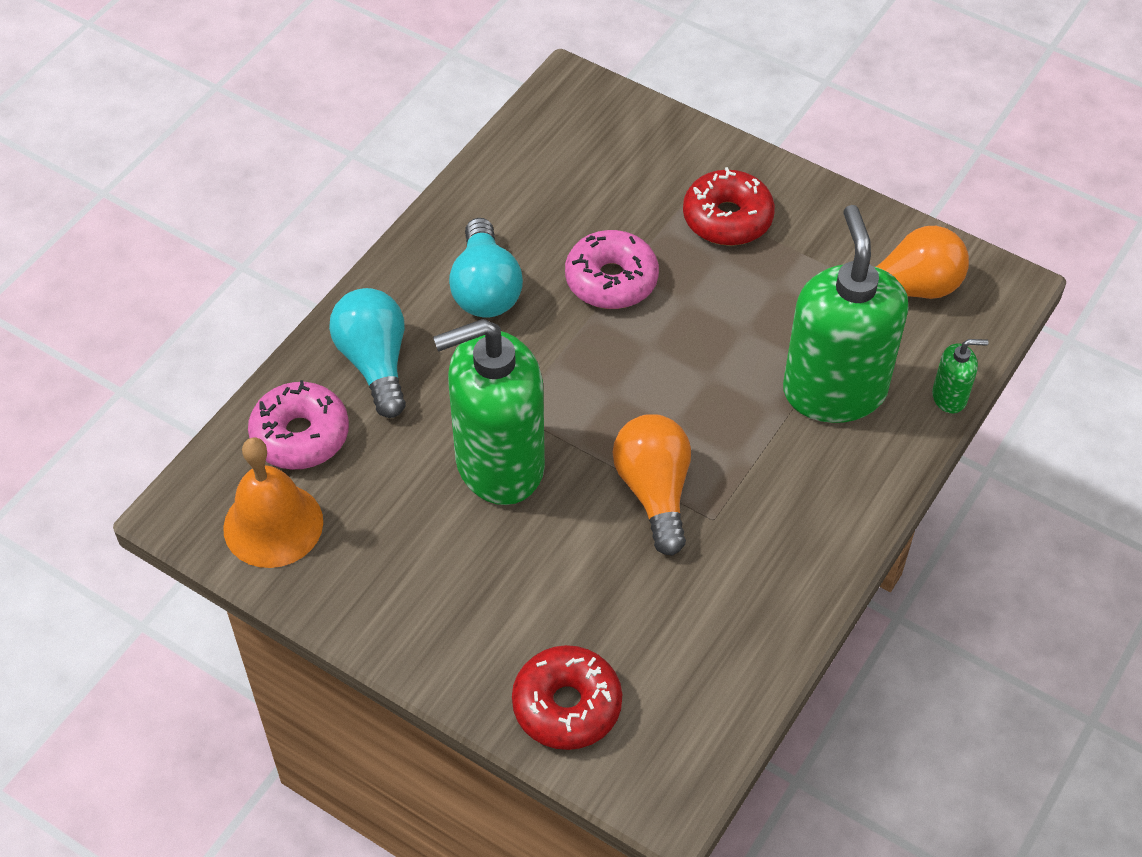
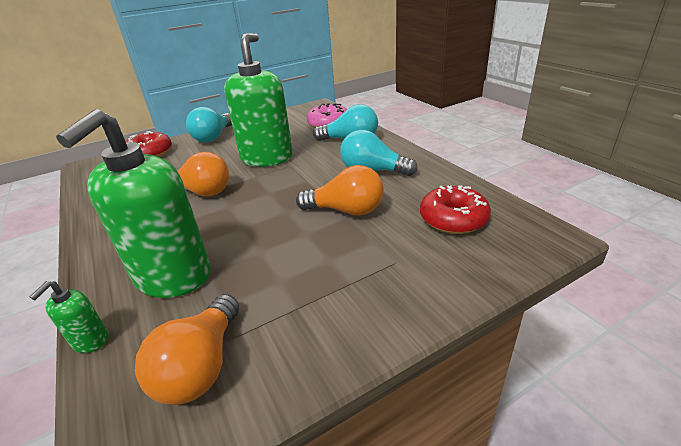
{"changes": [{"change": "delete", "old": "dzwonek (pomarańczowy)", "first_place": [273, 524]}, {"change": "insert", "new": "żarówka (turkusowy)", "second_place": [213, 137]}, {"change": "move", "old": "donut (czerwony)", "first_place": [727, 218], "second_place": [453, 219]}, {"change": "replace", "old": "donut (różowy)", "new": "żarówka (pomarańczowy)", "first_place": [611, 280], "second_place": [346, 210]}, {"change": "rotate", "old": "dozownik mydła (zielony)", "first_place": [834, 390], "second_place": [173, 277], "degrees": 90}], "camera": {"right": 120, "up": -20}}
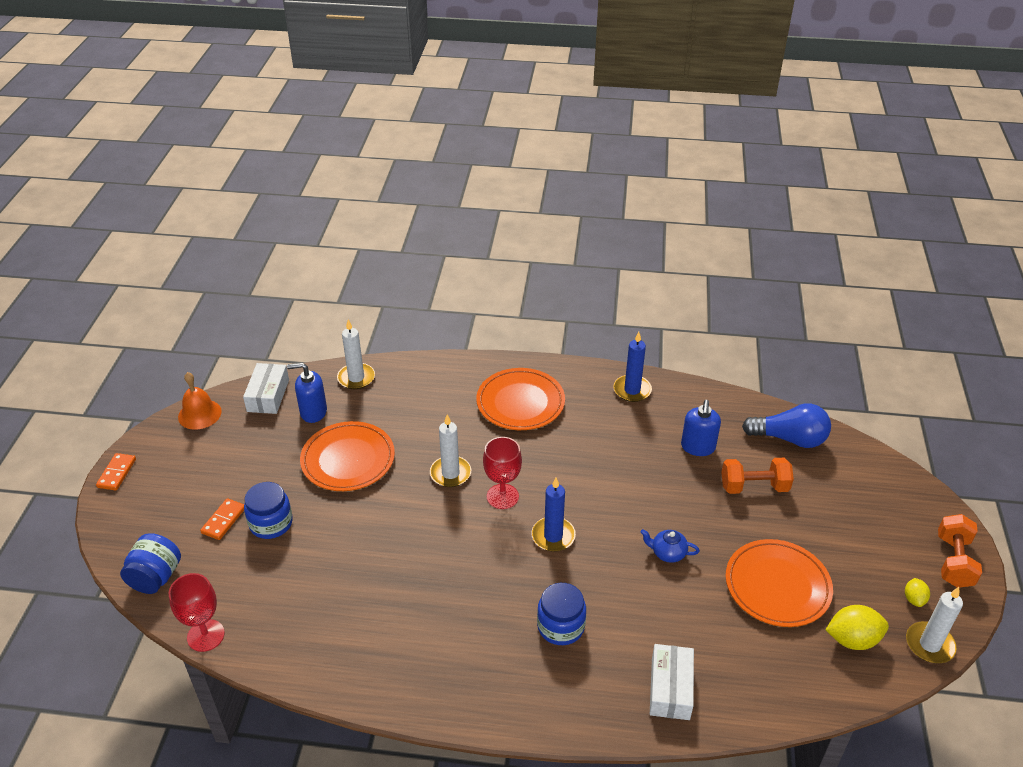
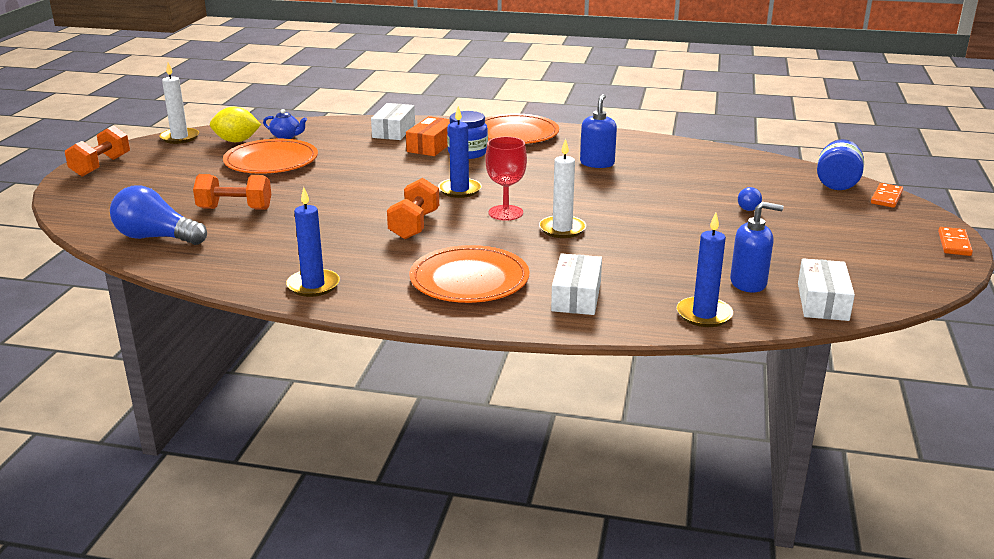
{"changes": [{"change": "delete", "old": "kielich (czerwony)", "first_place": [205, 635]}, {"change": "delete", "old": "dzwonek (pomarańczowy)", "first_place": [199, 414]}, {"change": "delete", "old": "cytryna (żółty)", "first_place": [914, 599]}, {"change": "insert", "new": "hantel (pomarańczowy)", "second_place": [414, 225]}, {"change": "insert", "new": "pudełko (pomarańczowy)", "second_place": [431, 146]}, {"change": "insert", "new": "pudełko (biały)", "second_place": [576, 296]}, {"change": "move", "old": "kostka domina (pomarańczowy)", "first_place": [223, 520], "second_place": [886, 197]}, {"change": "move", "old": "talerz (pomarańczowy)", "first_place": [348, 460], "second_place": [515, 134]}, {"change": "move", "old": "imbryk (niebieski)", "first_place": [668, 553], "second_place": [286, 136]}, {"change": "move", "old": "dozownik mydła (niebieski)", "first_place": [698, 447], "second_place": [597, 163]}, {"change": "replace", "old": "słoik (niebieski)", "new": "żarówka (niebieski)", "first_place": [271, 523], "second_place": [747, 206]}, {"change": "recolor", "old": "świeca (biały)", "new": "świeca (niebieski)", "first_place": [356, 378], "second_place": [704, 315]}], "camera": {"right": -175, "up": -15}}
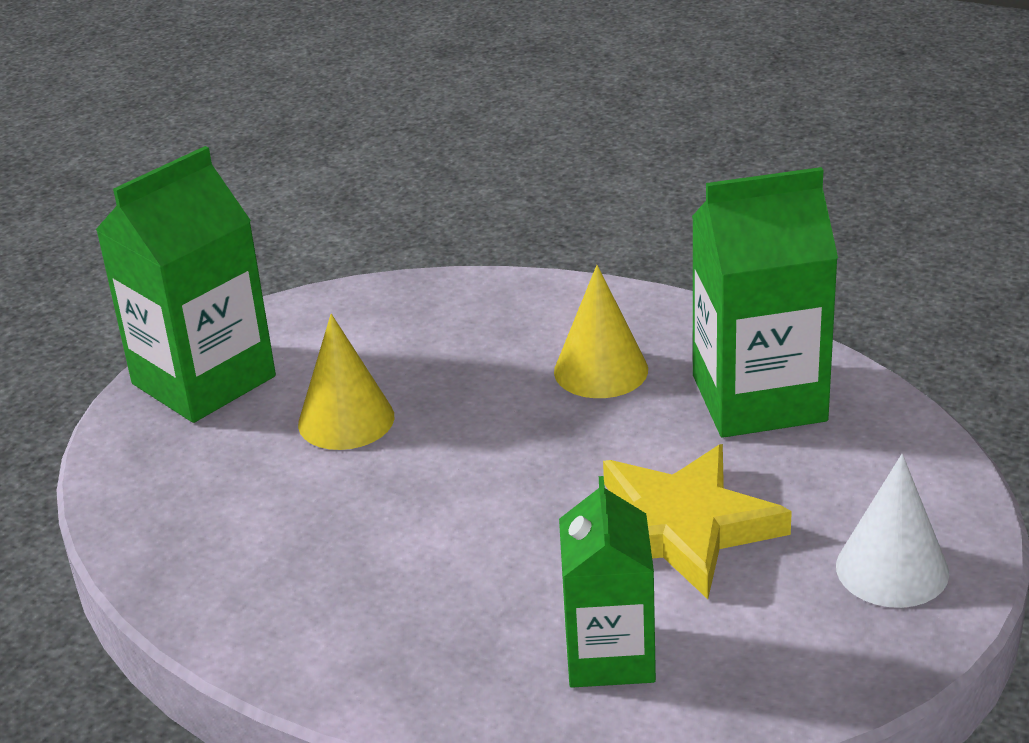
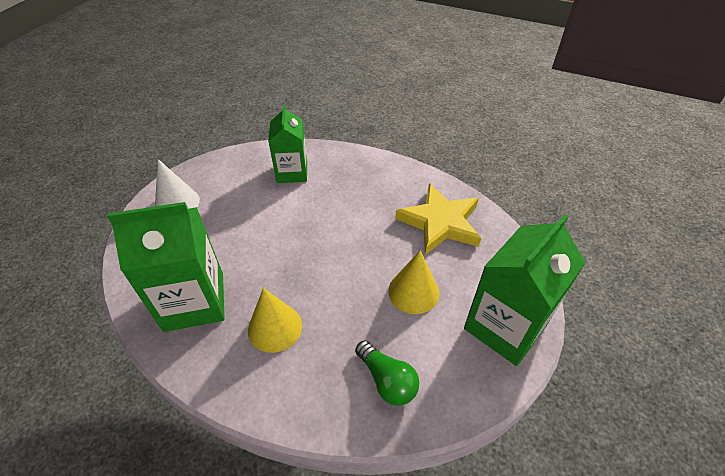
{"changes": [{"change": "insert", "new": "żarówka (zielony)", "second_place": [387, 380]}, {"change": "move", "old": "gwiazda (żółty)", "first_place": [682, 528], "second_place": [440, 222]}], "camera": {"right": 175, "up": 15}}
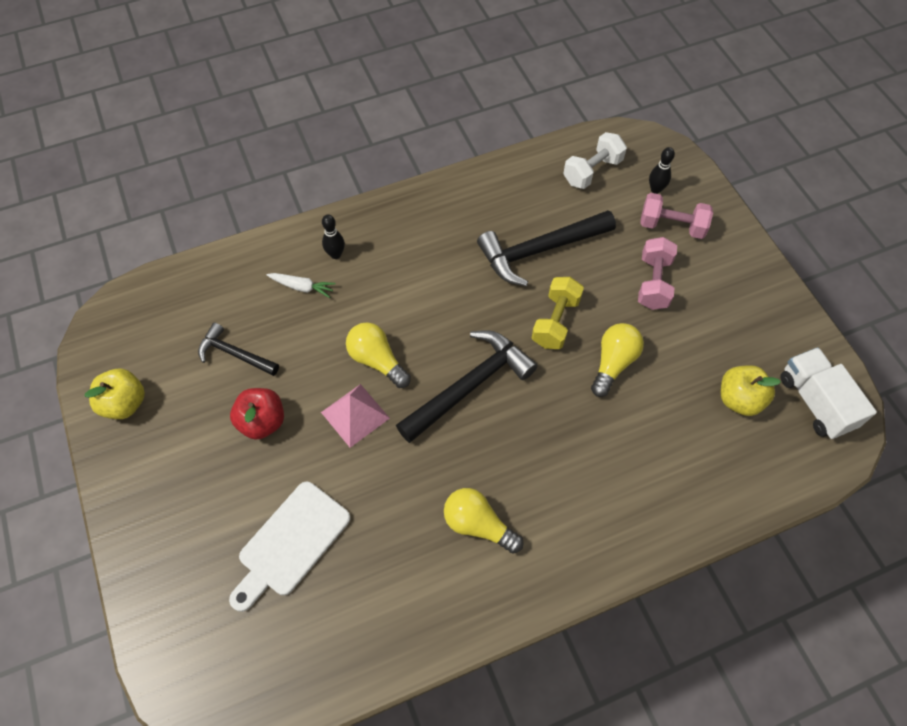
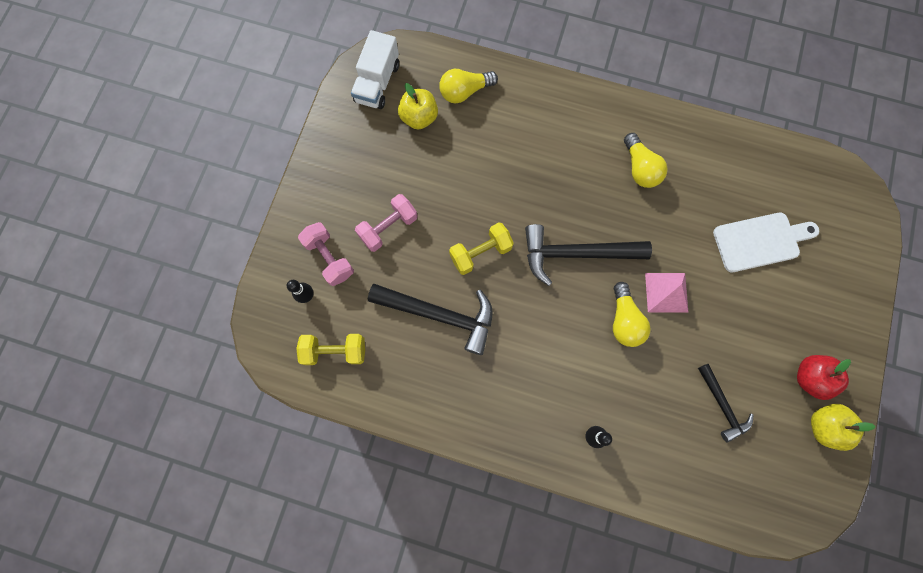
{"changes": [{"change": "delete", "old": "marchewka (biały)", "first_place": [302, 287]}, {"change": "move", "old": "jabłko (czerwony)", "first_place": [262, 422], "second_place": [809, 377]}, {"change": "move", "old": "żarówka (żółty)", "first_place": [613, 363], "second_place": [465, 92]}, {"change": "recolor", "old": "hantel (biały)", "new": "hantel (żółty)", "first_place": [592, 171], "second_place": [335, 351]}], "camera": {"right": -140, "up": 15}}
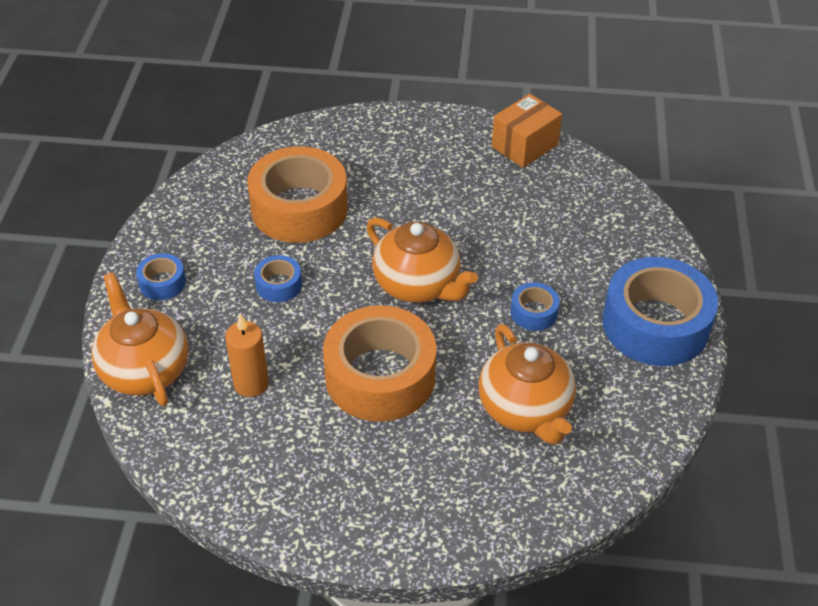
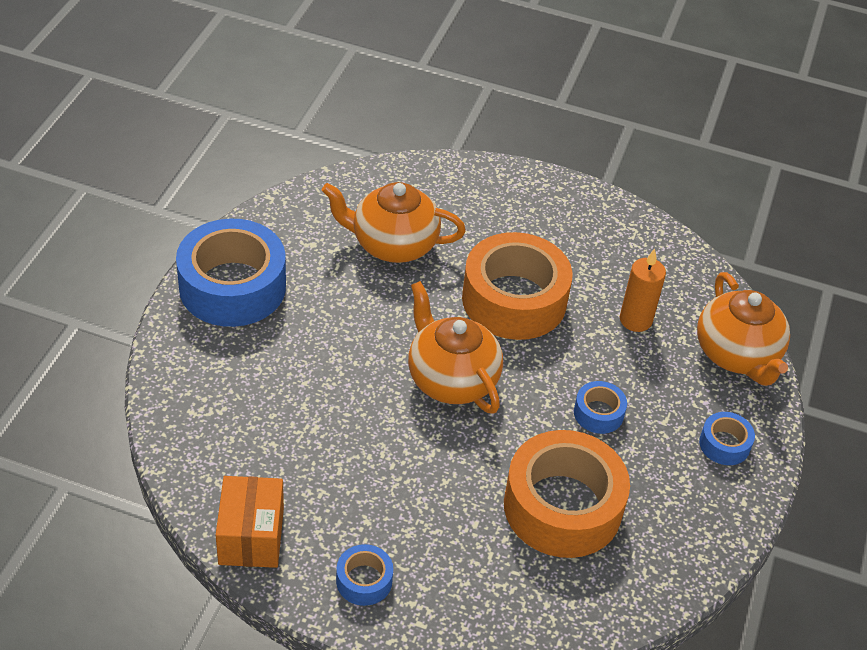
{"changes": [{"change": "move", "old": "taśma klejąca (niebieski)", "first_place": [533, 312], "second_place": [364, 580]}, {"change": "rotate", "old": "imbryk (pomarańczowy)", "first_place": [525, 409], "second_place": [393, 244], "degrees": -75}, {"change": "rotate", "old": "pudełko (pomarańczowy)", "first_place": [524, 145], "second_place": [251, 536], "degrees": -60}], "camera": {"right": -170, "up": 0}}
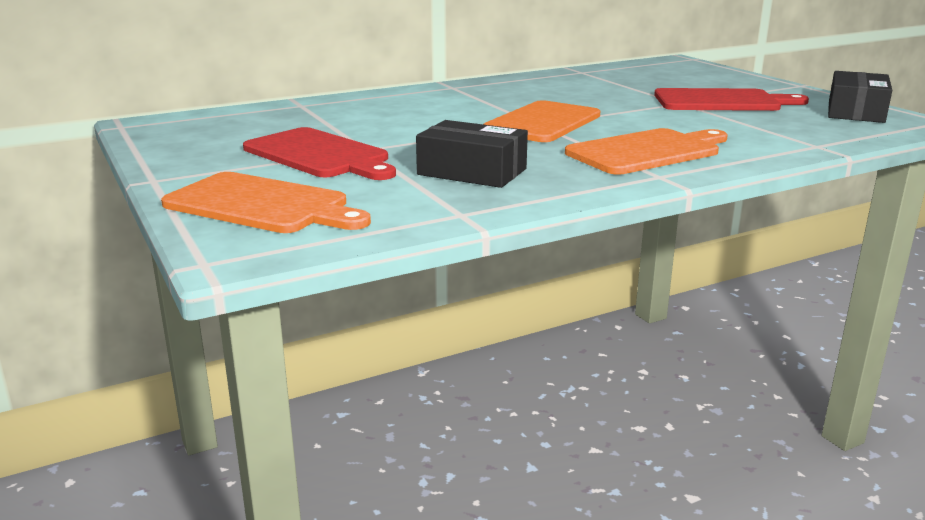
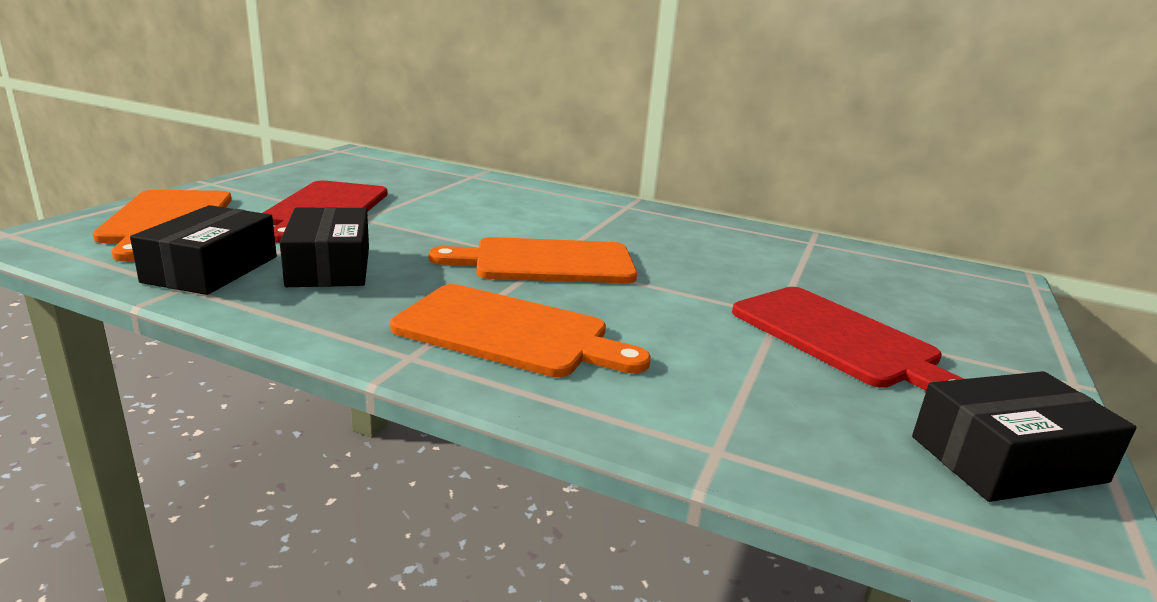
{"changes": [{"change": "insert", "new": "pudełko (czarny)", "second_place": [211, 269]}], "camera": {"right": 50, "up": 0}}
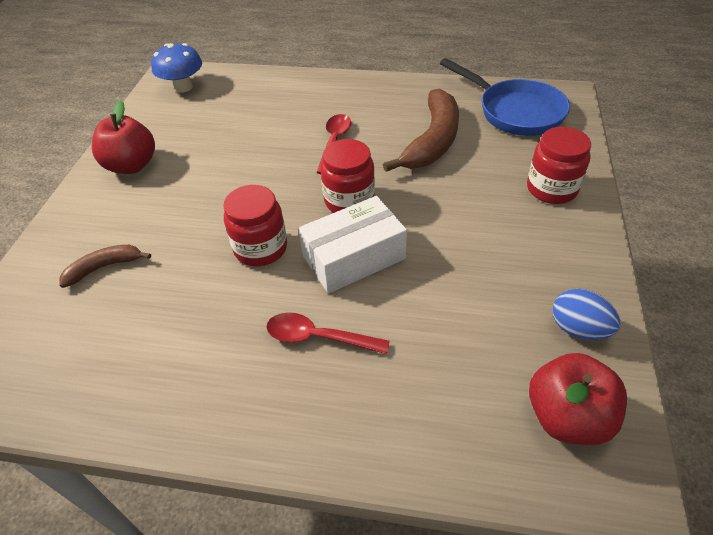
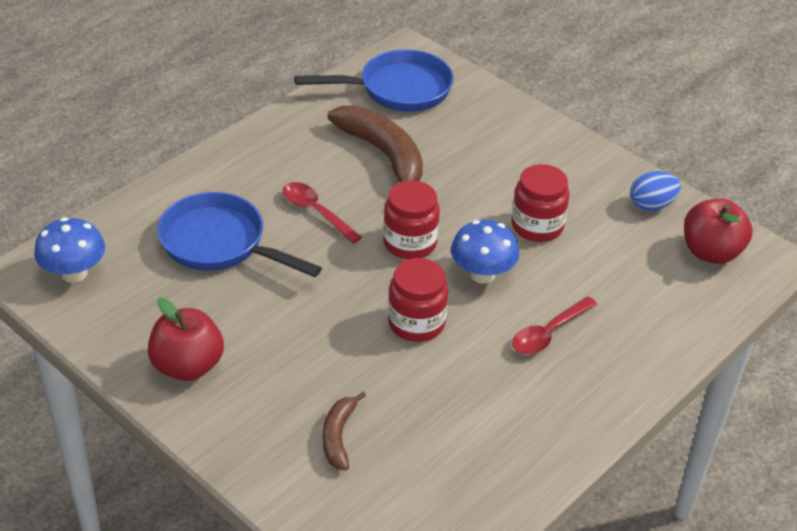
{"changes": [{"change": "insert", "new": "patelnia (niebieski)", "second_place": [219, 244]}, {"change": "move", "old": "słoik (czerwony)", "first_place": [551, 189], "second_place": [537, 226]}, {"change": "replace", "old": "pudełko (biały)", "new": "grzyb (niebieski)", "first_place": [354, 257], "second_place": [482, 274]}], "camera": {"right": -60, "up": -5}}
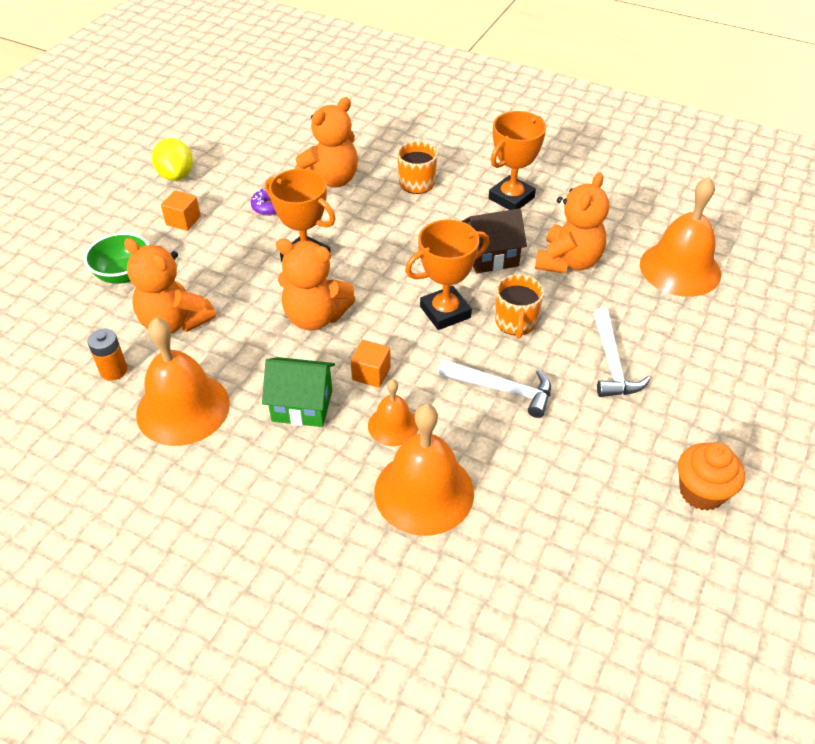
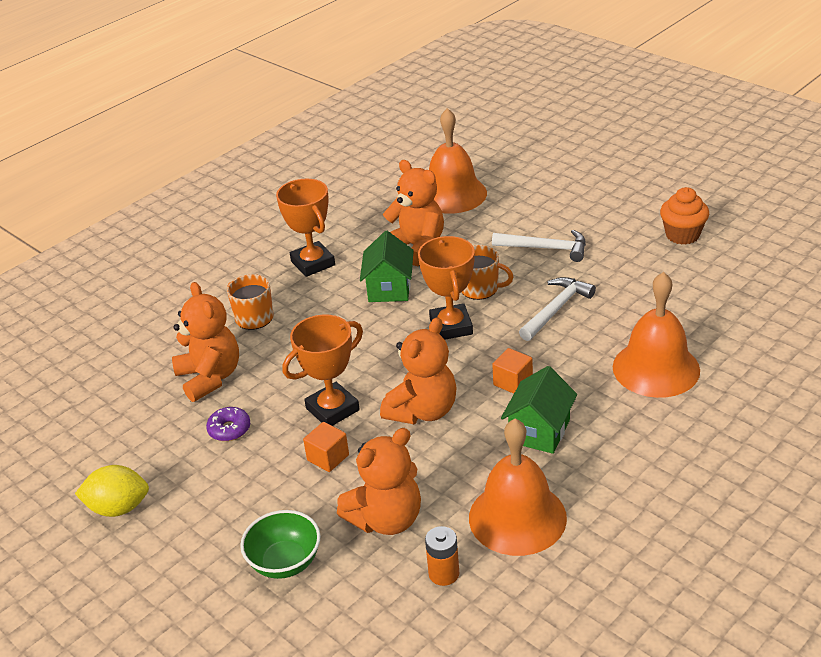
{"changes": [{"change": "delete", "old": "dzwonek (pomarańczowy)", "first_place": [393, 425]}, {"change": "move", "old": "sześcian (pomarańczowy)", "first_place": [183, 220], "second_place": [328, 457]}, {"change": "recolor", "old": "domek (brązowy)", "new": "domek (zielony)", "first_place": [491, 257], "second_place": [389, 288]}], "camera": {"right": -70, "up": -10}}
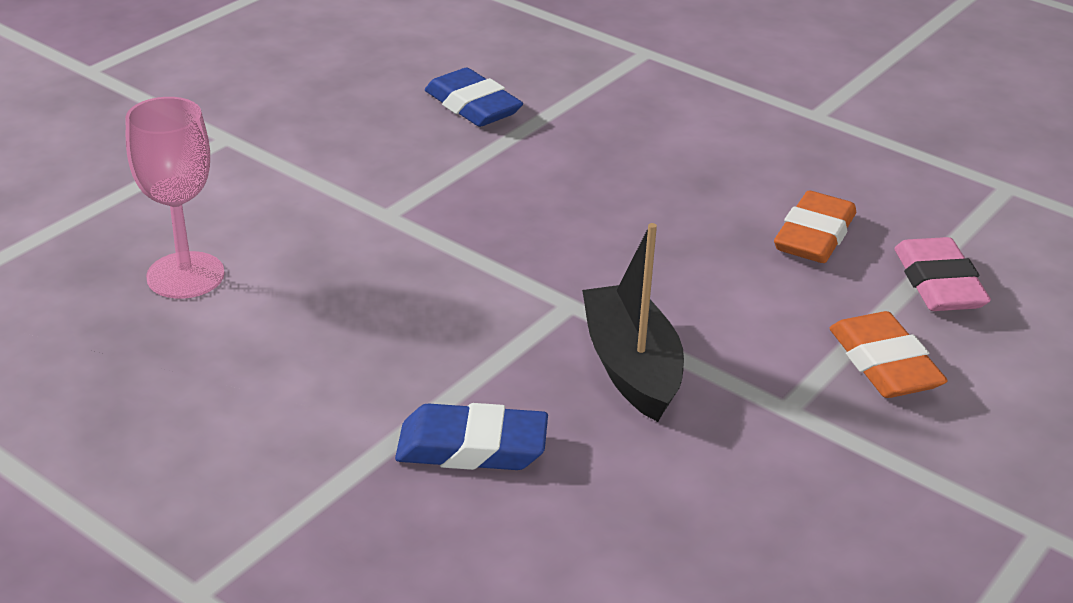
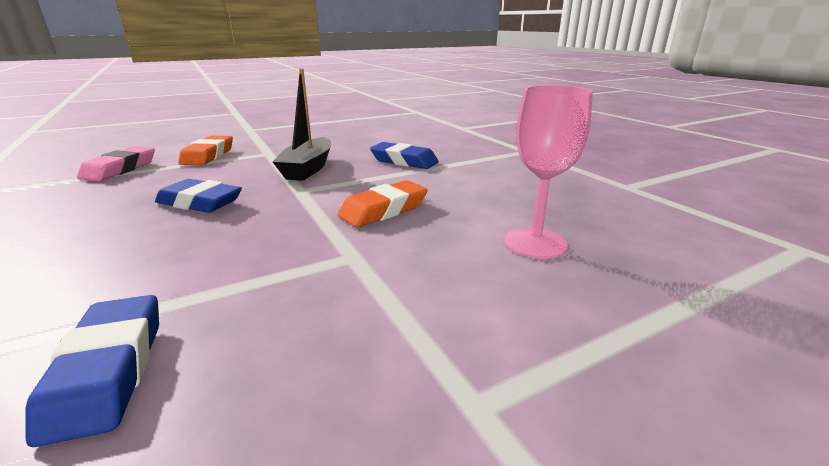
{"changes": [{"change": "insert", "new": "gumka do mazania (niebieski)", "second_place": [200, 203]}, {"change": "move", "old": "gumka do mazania (pomarańczowy)", "first_place": [814, 236], "second_place": [383, 210]}], "camera": {"right": -155, "up": -10}}
